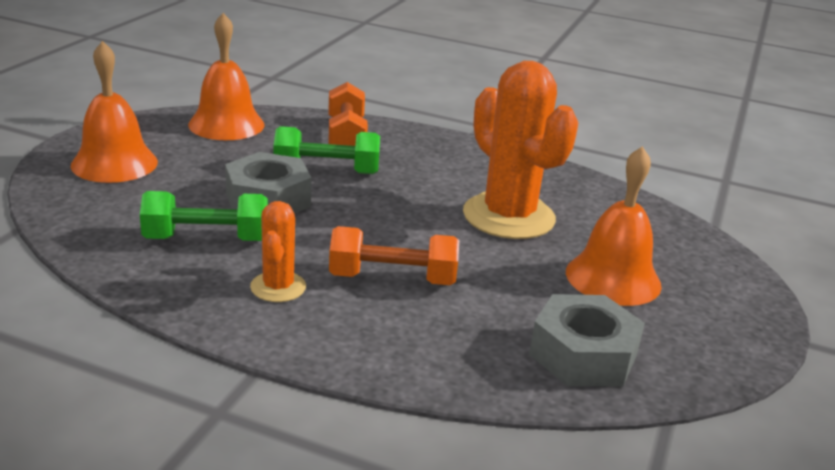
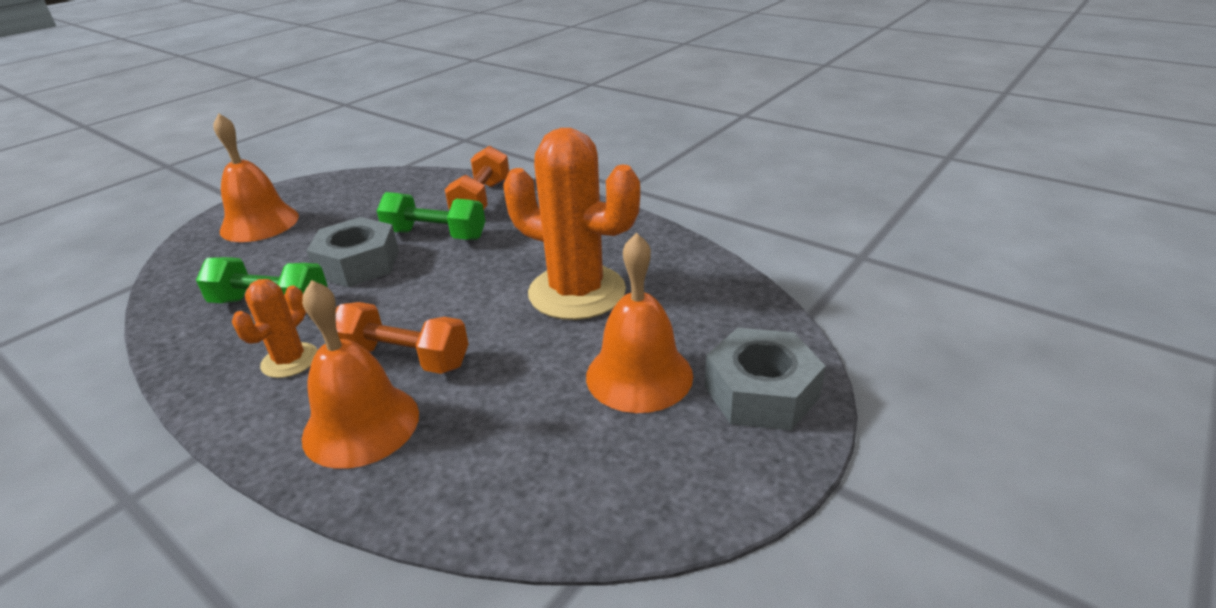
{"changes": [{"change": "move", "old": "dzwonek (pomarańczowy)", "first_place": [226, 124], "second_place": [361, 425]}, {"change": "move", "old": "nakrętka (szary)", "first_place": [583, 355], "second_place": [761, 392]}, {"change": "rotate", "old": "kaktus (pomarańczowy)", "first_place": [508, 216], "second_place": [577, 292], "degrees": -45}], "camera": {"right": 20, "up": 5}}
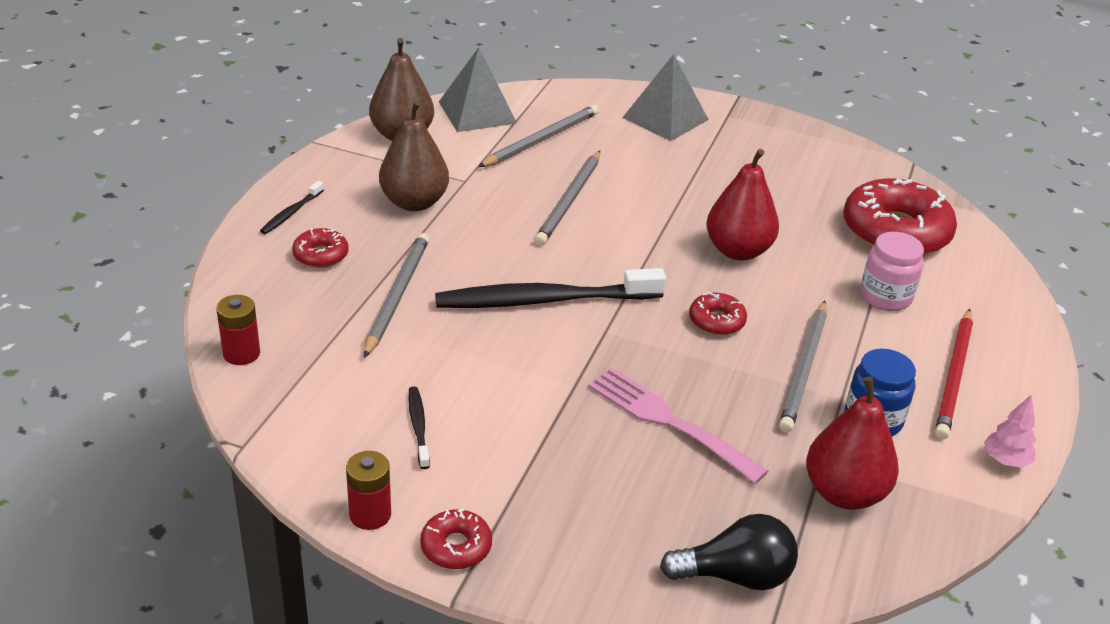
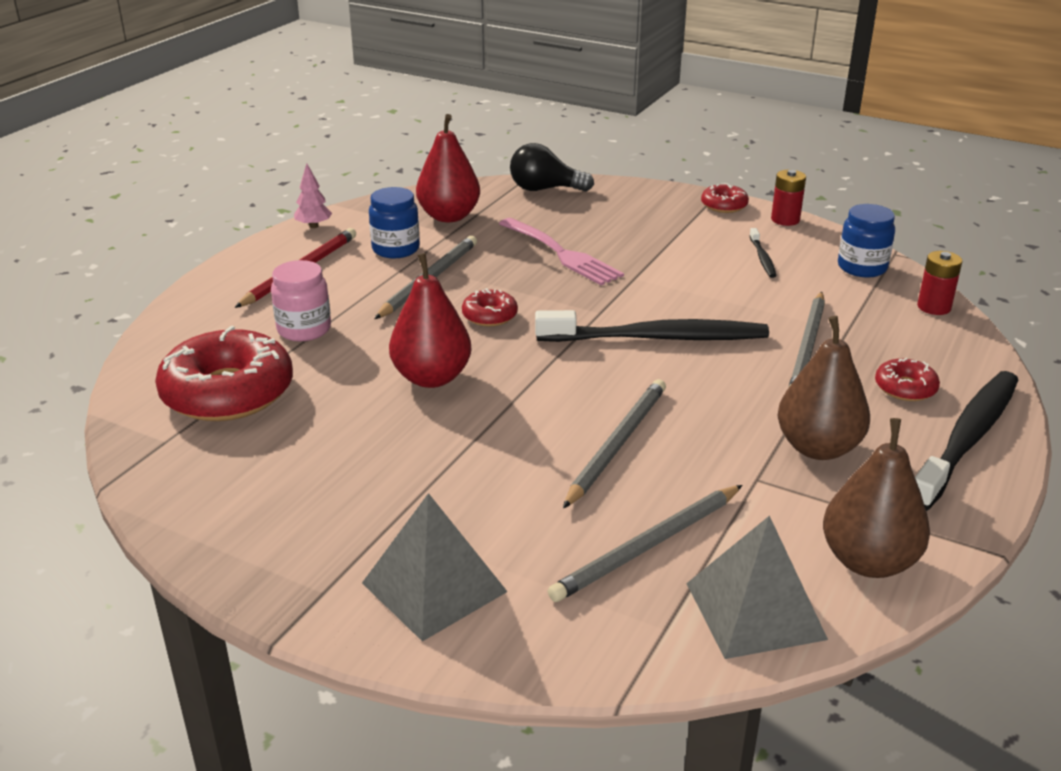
{"changes": [{"change": "insert", "new": "słoik (niebieski)", "second_place": [862, 267]}, {"change": "resize", "old": "szczoteczka do zębów (czarny)", "first_place": [291, 213], "second_place": [967, 438], "factor": 2.28}], "camera": {"right": -170, "up": -5}}
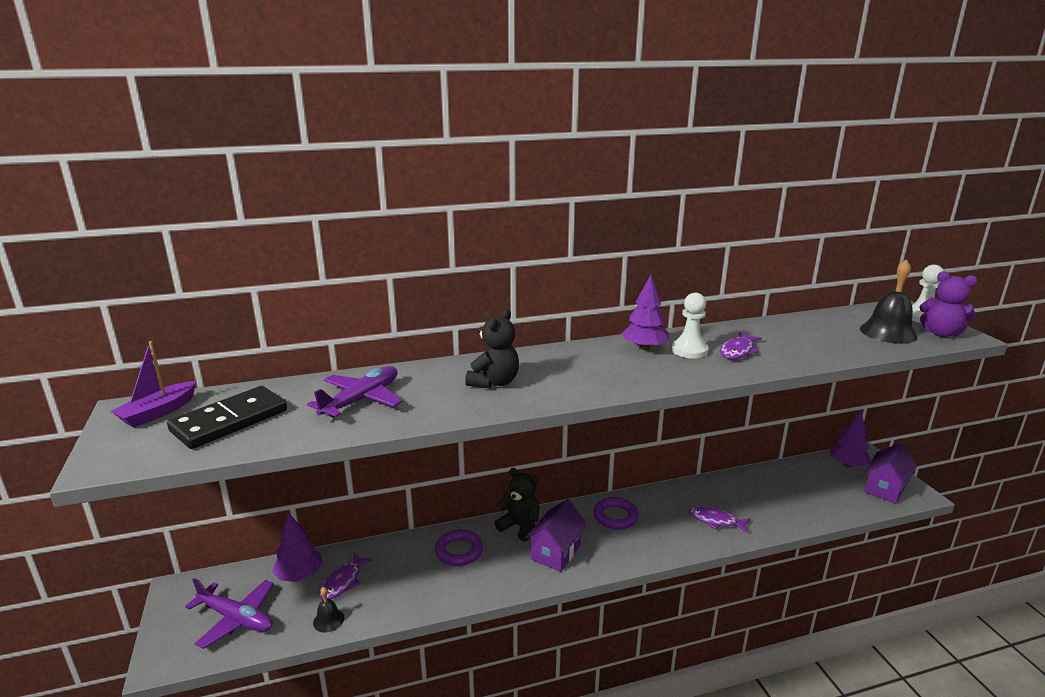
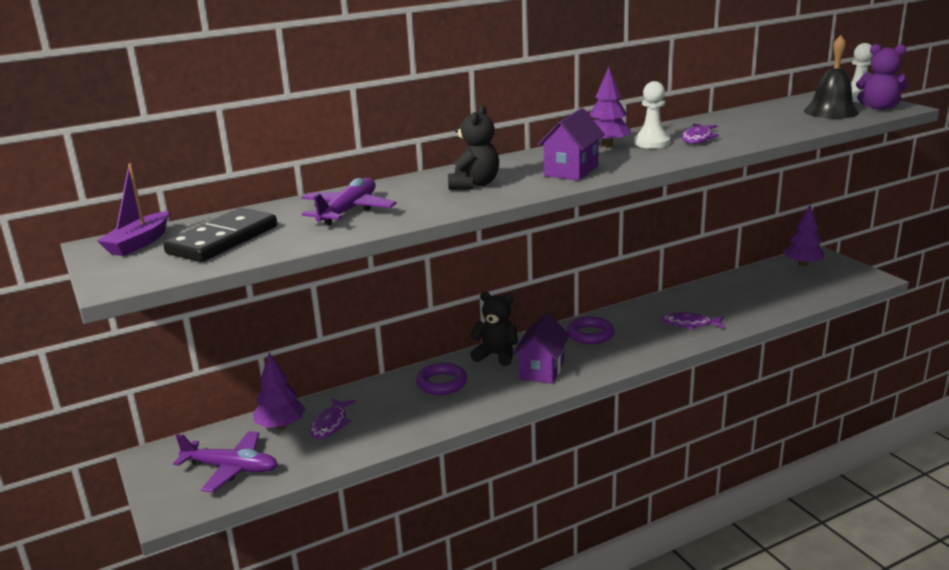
{"changes": [{"change": "delete", "old": "dzwonek (czarny)", "first_place": [328, 620]}, {"change": "move", "old": "domek (fioletowy)", "first_place": [885, 489], "second_place": [571, 171]}], "camera": {"right": -10, "up": 0}}
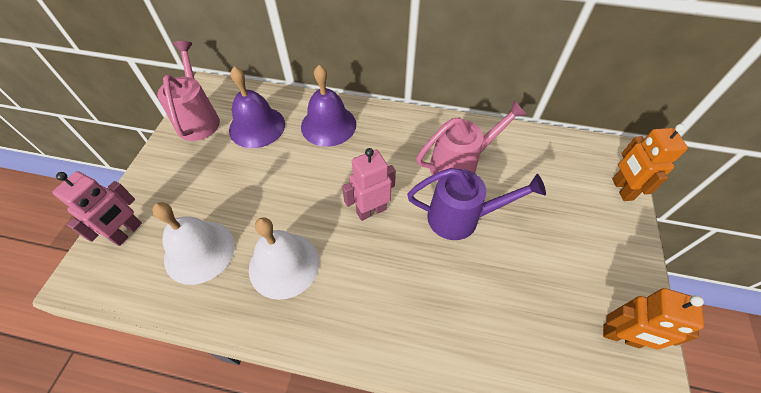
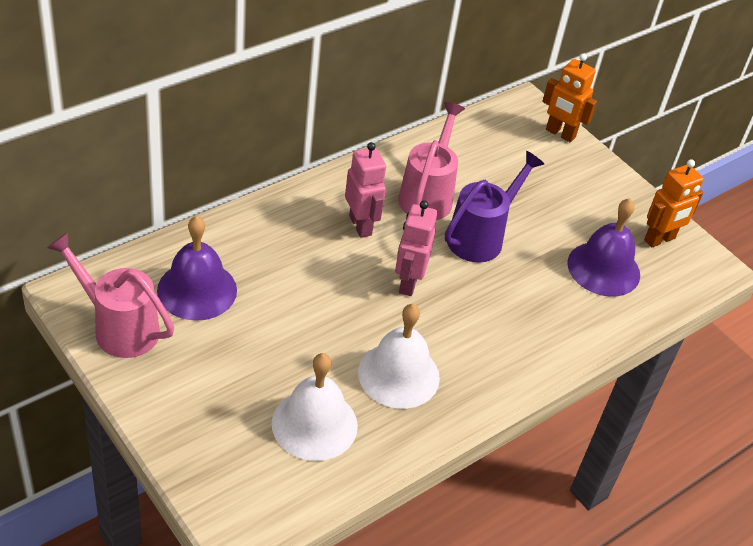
{"changes": [{"change": "move", "old": "robot (różowy)", "first_place": [127, 232], "second_place": [360, 225]}, {"change": "move", "old": "dzwonek (fioletowy)", "first_place": [328, 125], "second_place": [603, 268]}], "camera": {"right": -55, "up": -10}}
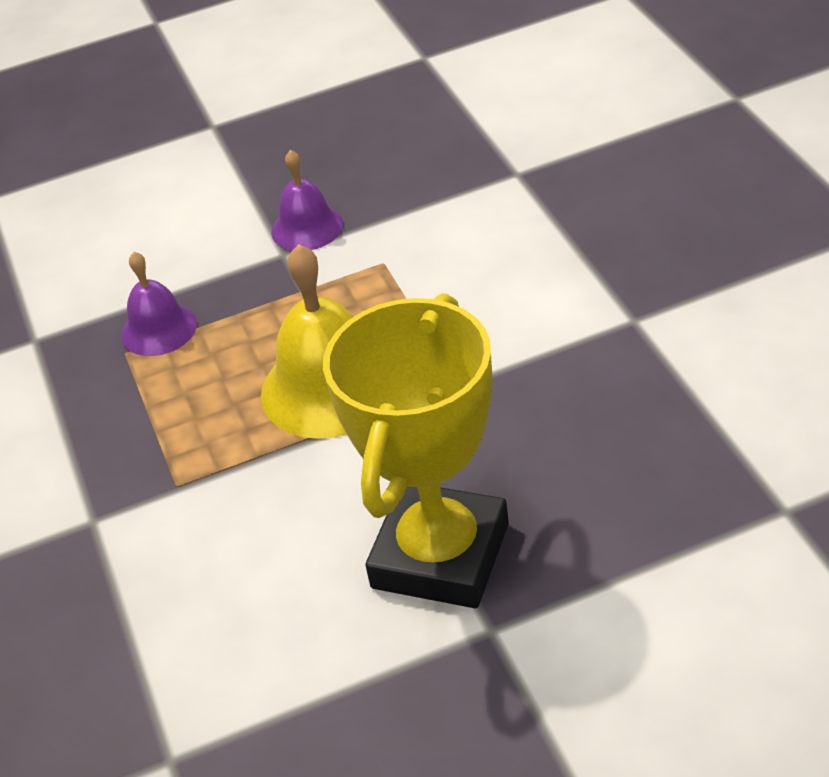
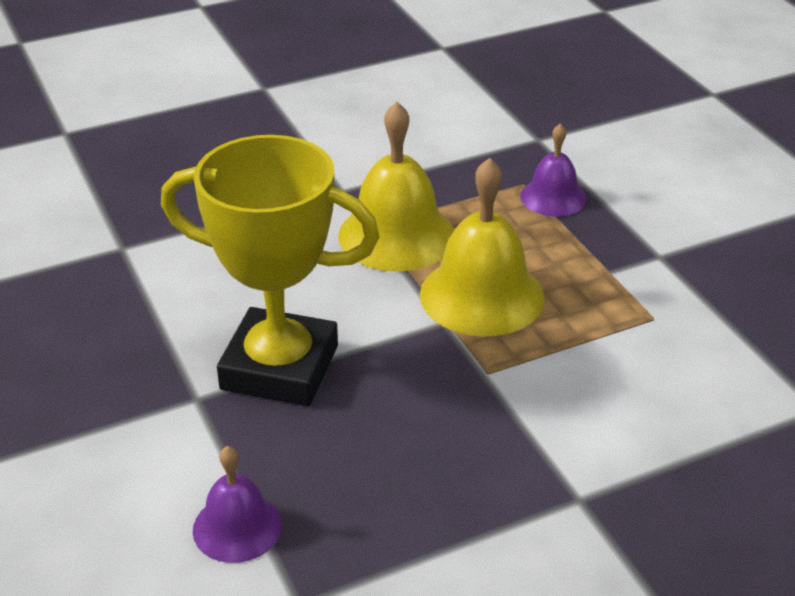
{"changes": [{"change": "insert", "new": "dzwonek (żółty)", "second_place": [396, 235]}, {"change": "move", "old": "dzwonek (fioletowy)", "first_place": [307, 227], "second_place": [237, 527]}], "camera": {"right": 80, "up": -5}}
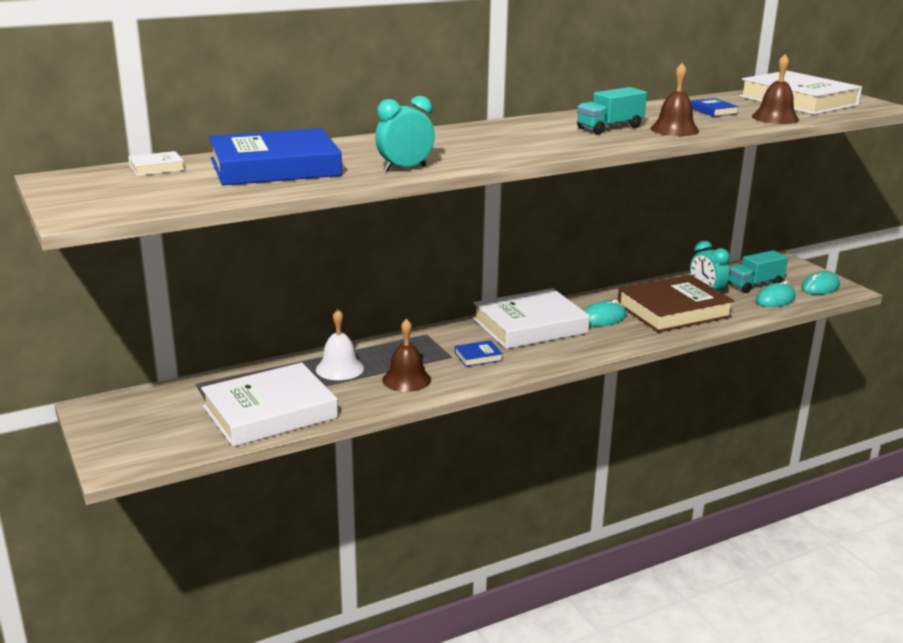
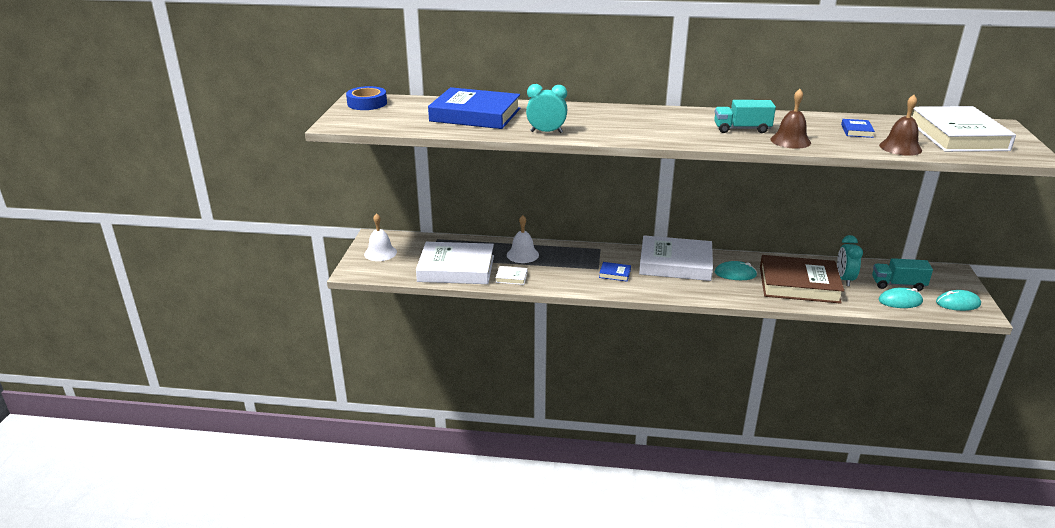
{"changes": [{"change": "delete", "old": "dzwonek (brązowy)", "first_place": [406, 379]}, {"change": "insert", "new": "taśma klejąca (niebieski)", "second_place": [367, 103]}, {"change": "insert", "new": "dzwonek (biały)", "second_place": [380, 253]}, {"change": "move", "old": "książka (biały)", "first_place": [156, 167], "second_place": [511, 277]}], "camera": {"right": 35, "up": 5}}
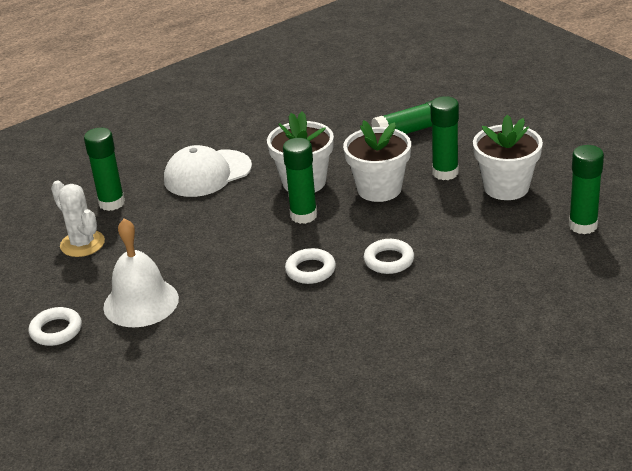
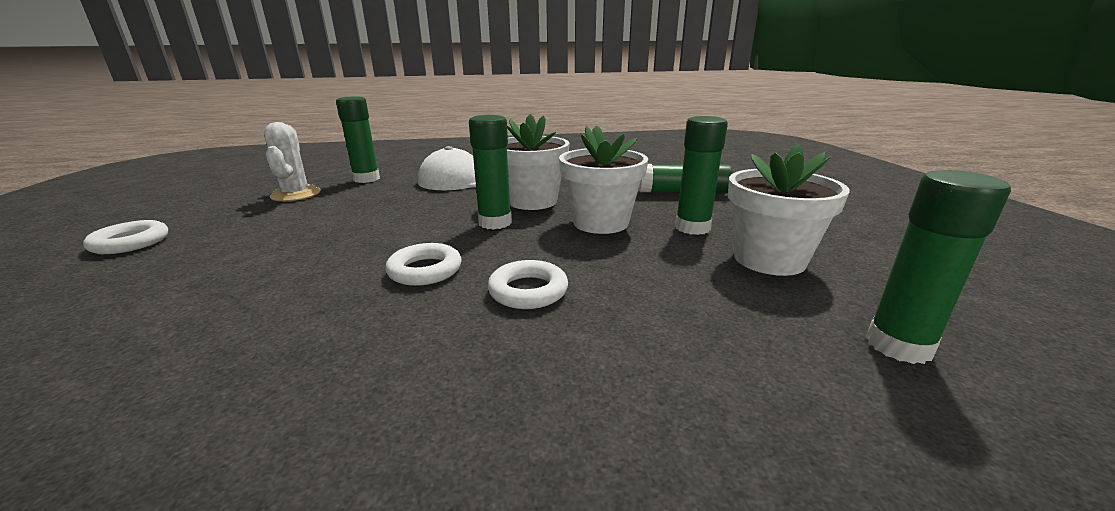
{"changes": [{"change": "delete", "old": "dzwonek (biały)", "first_place": [141, 302]}], "camera": {"right": 25, "up": -10}}
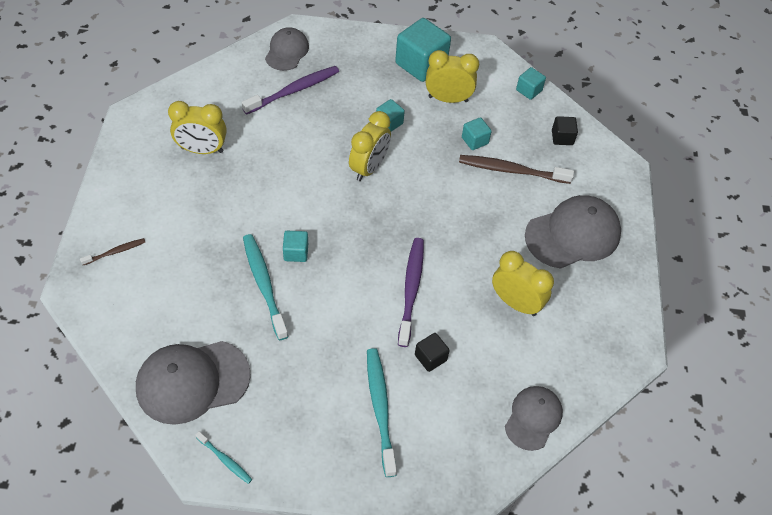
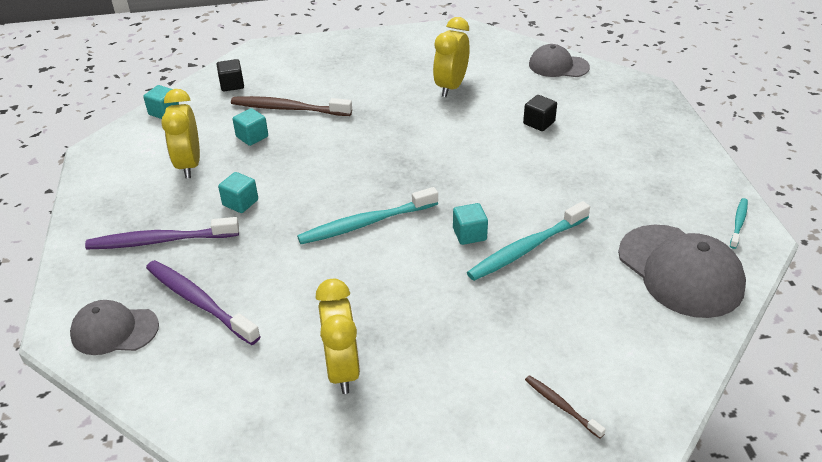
{"changes": [{"change": "delete", "old": "budzik (żółty)", "first_place": [369, 167]}, {"change": "delete", "old": "sześcian (turkusowy)", "first_place": [421, 64]}, {"change": "delete", "old": "czapka (szary)", "first_place": [573, 234]}, {"change": "move", "old": "szczoteczka do zębów (turkusowy)", "first_place": [380, 408], "second_place": [365, 223]}, {"change": "move", "old": "szczoteczka do zębów (fioletowy)", "first_place": [411, 289], "second_place": [160, 241]}, {"change": "rotate", "old": "szczoteczka do zębów (brązowy)", "first_place": [511, 170], "second_place": [288, 109], "degrees": 105}], "camera": {"right": -100, "up": -15}}
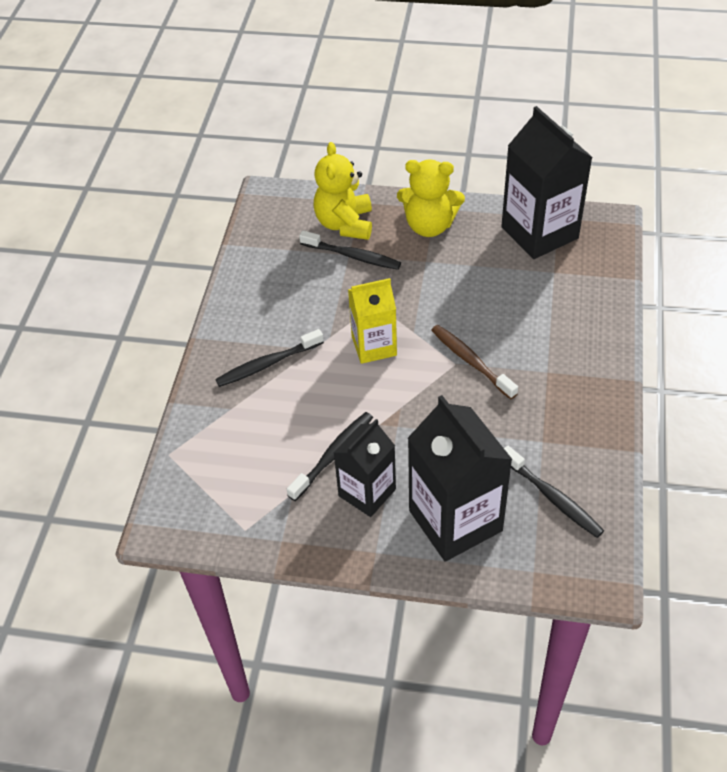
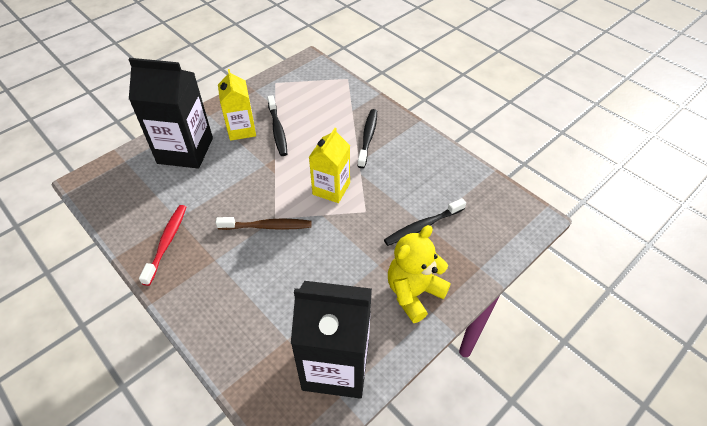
{"changes": [{"change": "delete", "old": "miś (żółty)", "first_place": [345, 224]}, {"change": "delete", "old": "szczoteczka do zębów (czarny)", "first_place": [552, 497]}, {"change": "insert", "new": "szczoteczka do zębów (czerwony)", "second_place": [167, 243]}, {"change": "recolor", "old": "karton mleka (czarny)", "new": "karton mleka (żółty)", "first_place": [367, 492], "second_place": [241, 129]}], "camera": {"right": 125, "up": 0}}
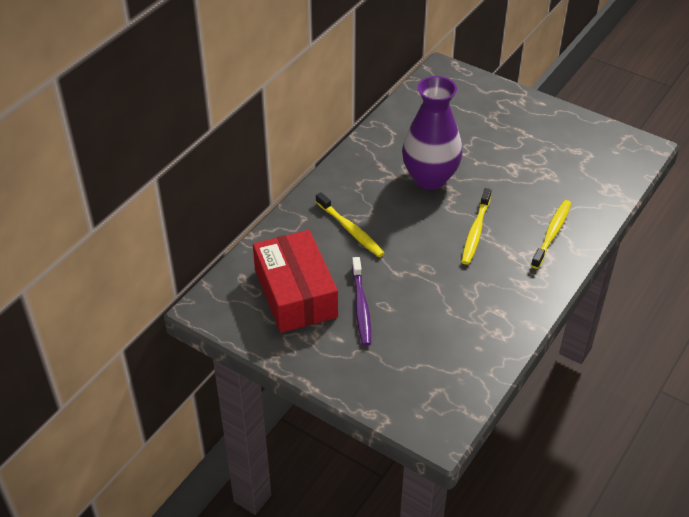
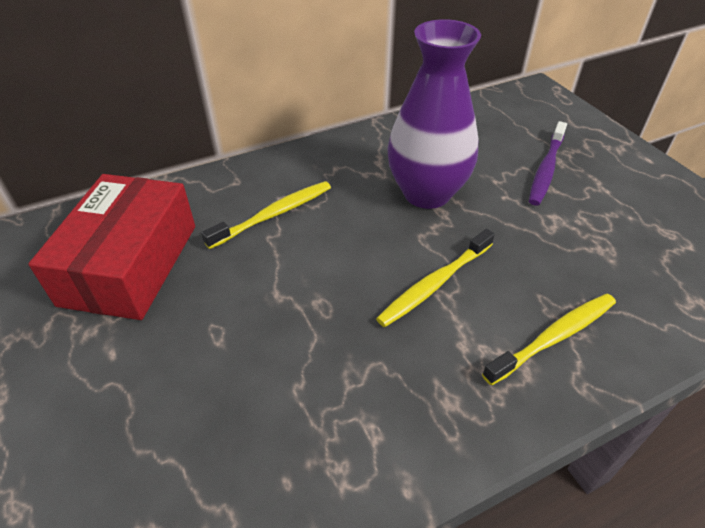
{"changes": [{"change": "move", "old": "szczoteczka do zębów (fioletowy)", "first_place": [361, 306], "second_place": [546, 169]}, {"change": "rotate", "old": "szczoteczka do zębów (żółty)", "first_place": [350, 230], "second_place": [273, 215], "degrees": -120}], "camera": {"right": 30, "up": 0}}
